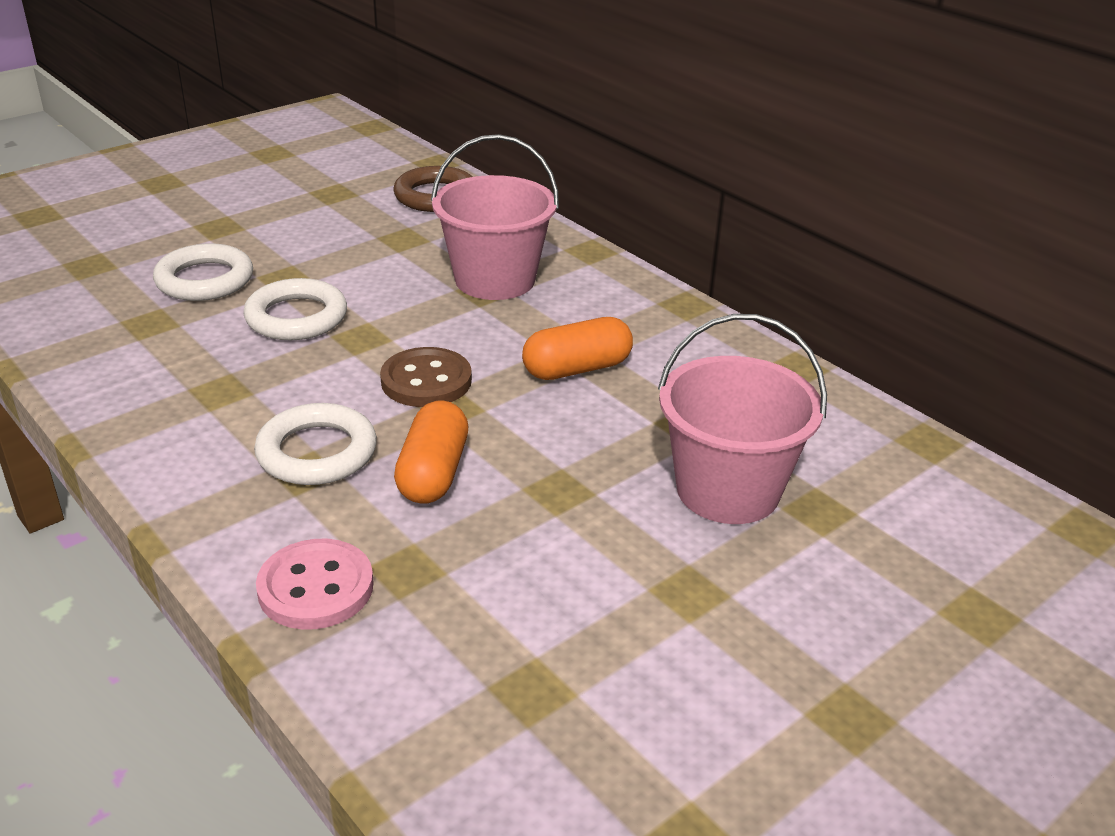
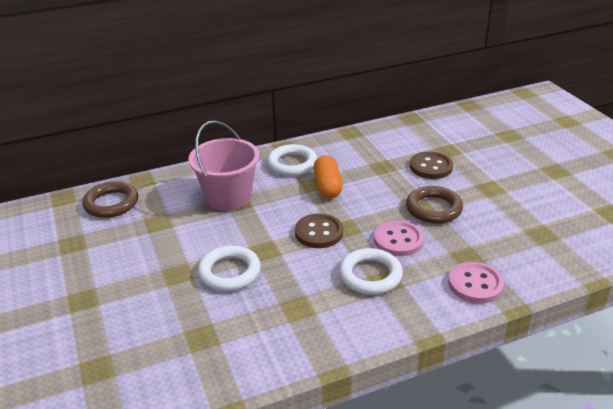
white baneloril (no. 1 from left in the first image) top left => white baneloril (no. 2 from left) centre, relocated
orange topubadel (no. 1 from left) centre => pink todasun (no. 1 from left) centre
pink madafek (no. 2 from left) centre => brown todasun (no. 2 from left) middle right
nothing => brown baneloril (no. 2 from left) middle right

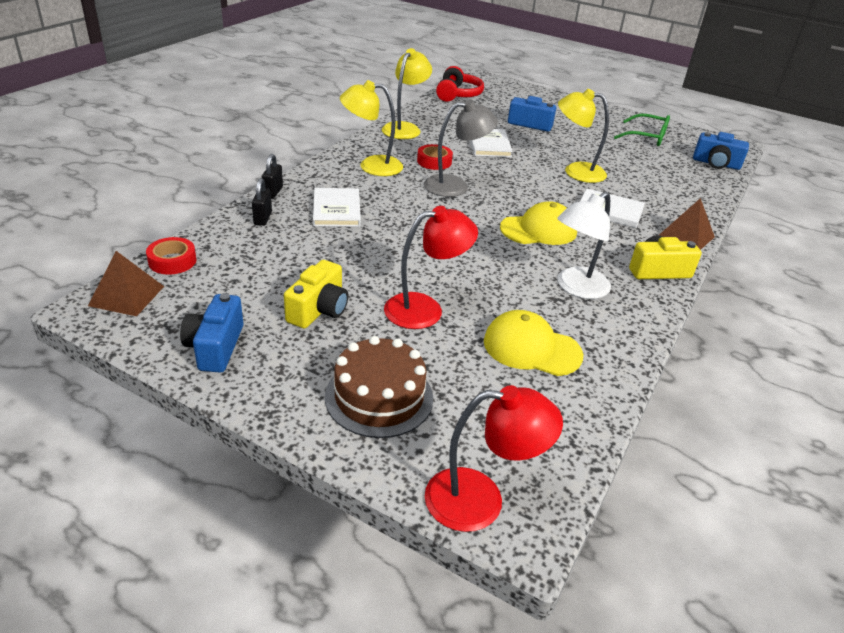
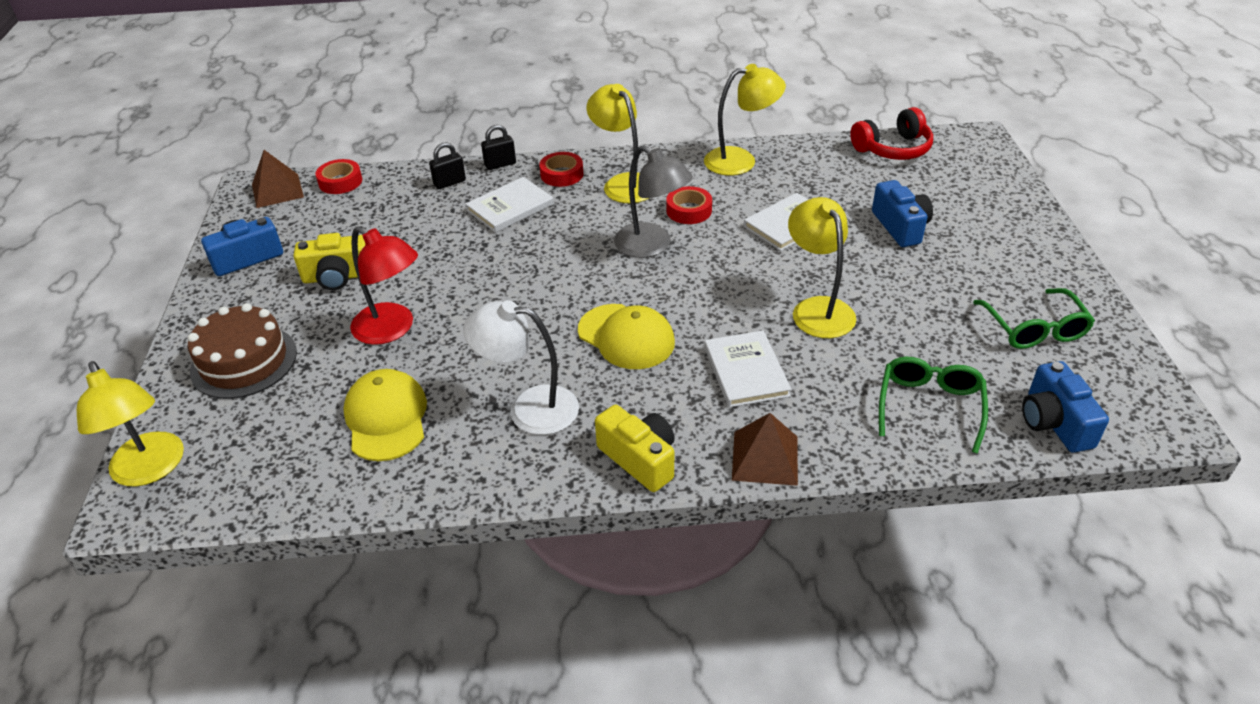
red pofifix (no. 2 from left) bottom centre => yellow pofifix (no. 1 from left) middle left
nothing => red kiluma (no. 2 from left) top centre
nothing => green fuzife (no. 1 from left) middle right

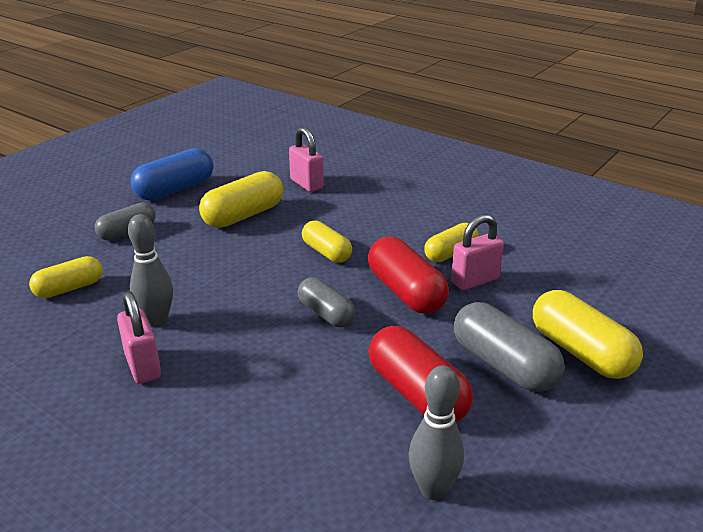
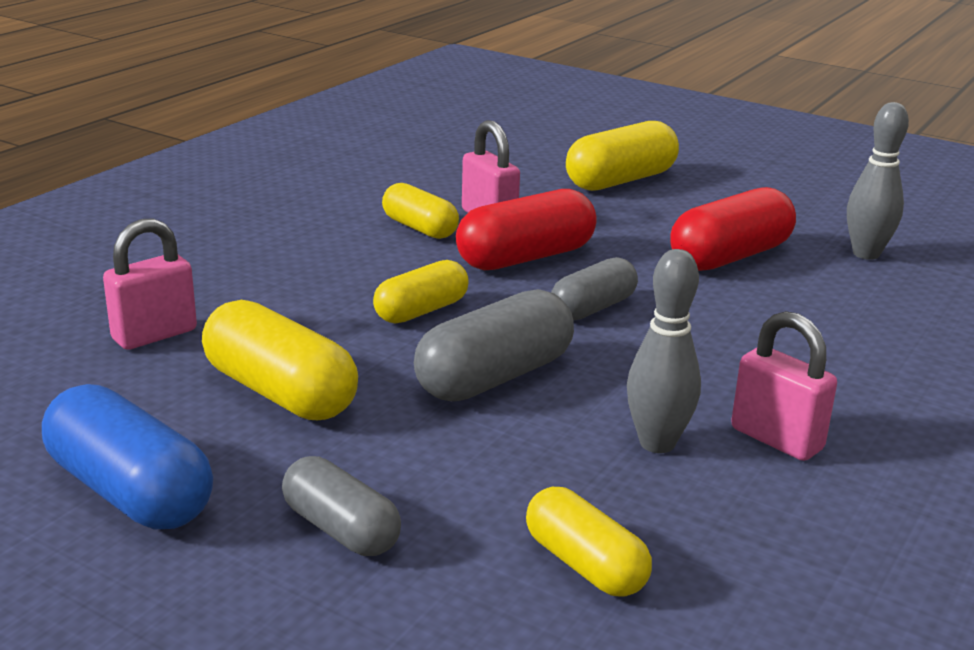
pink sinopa (no. 1 from left in the first image) middle left => pink sinopa (no. 3 from left) middle right, 75 degrees clockwise
grey topubadel (no. 3 from left in the first image) middle right => grey topubadel (no. 2 from left) centre, relocated

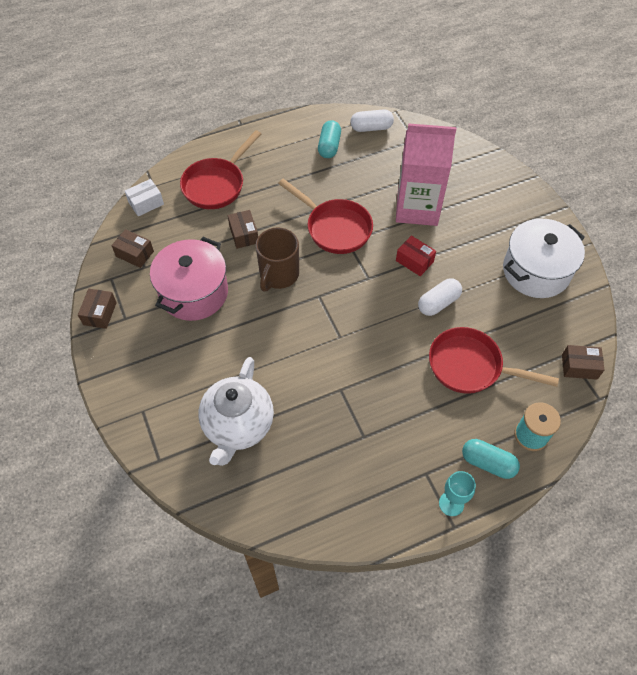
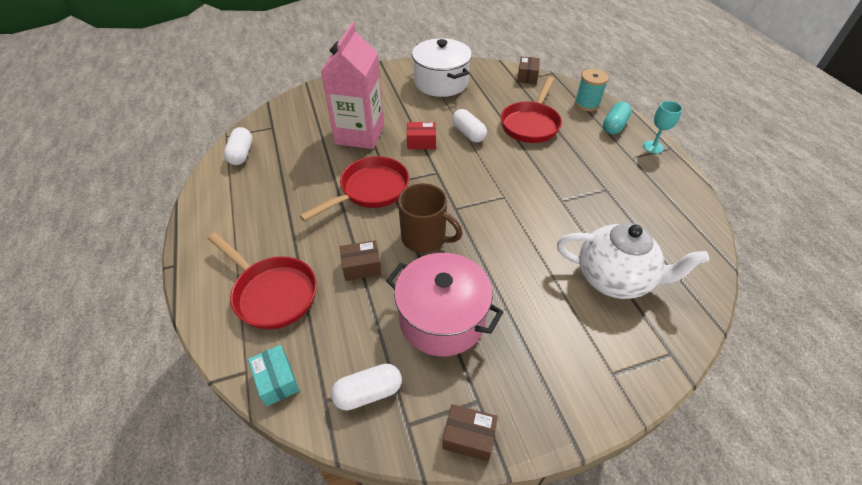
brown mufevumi (no. 2 from left) middle left => white topubadel (no. 2 from left) bottom centre
white mufevumi top left => turquoise mufevumi bottom left
turquoise topubadel (no. 1 from left) top centre => nothing
red mufevumi centre => red mufevumi top centre, 45 degrees clockwise

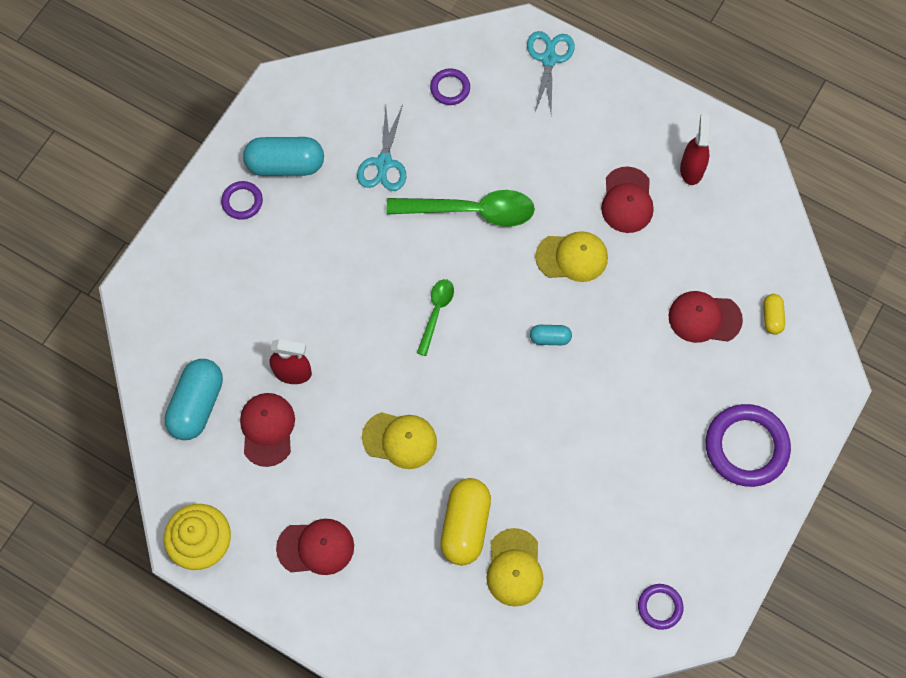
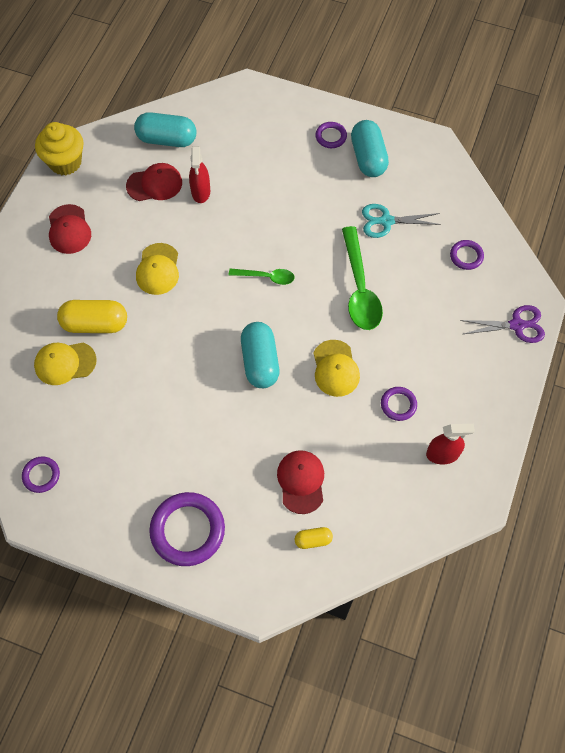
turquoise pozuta (no. 2 from left) top centre => purple pozuta middle right
turquoise topubadel (no. 3 from left in the first image) centre => turquoise topubadel (no. 2 from left) centre, x1.99
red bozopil (no. 3 from left) top right => purple baneloril (no. 4 from left) middle right

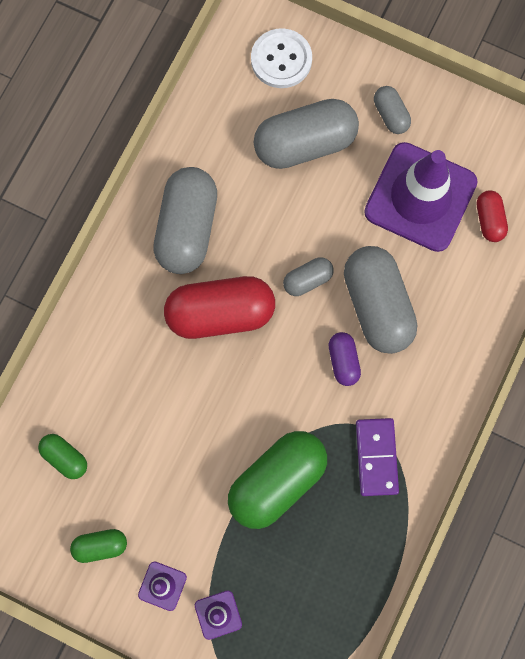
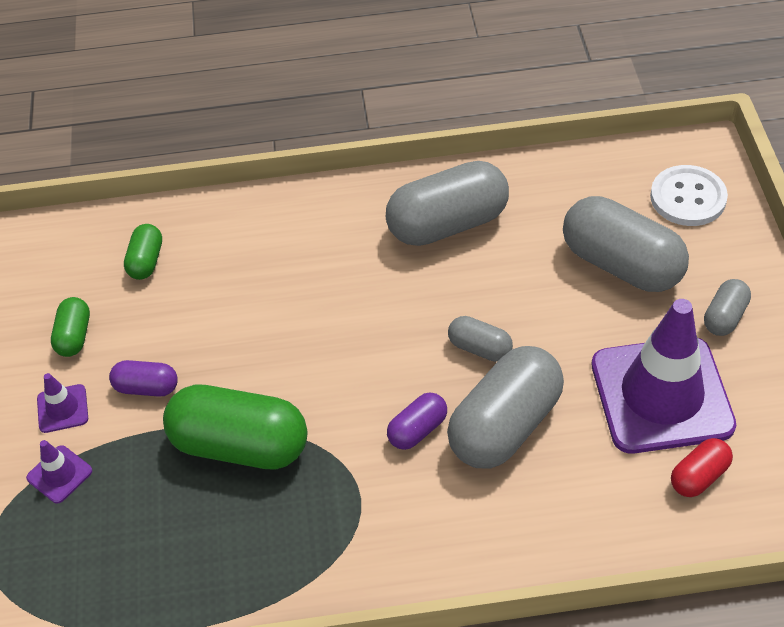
green topubadel (no. 2 from left in the first image) bottom left => green topubadel (no. 1 from left) middle left, 45 degrees clockwise
red topubadel (no. 1 from left) centre => nothing
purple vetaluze bottom right => nothing
nothing => purple topubadel (no. 1 from left) middle left

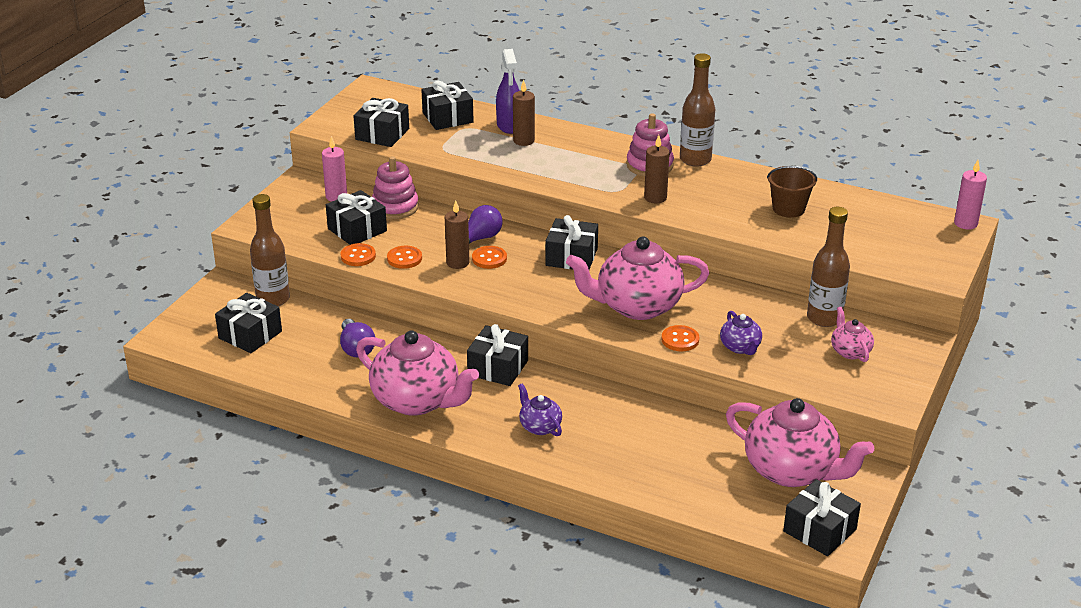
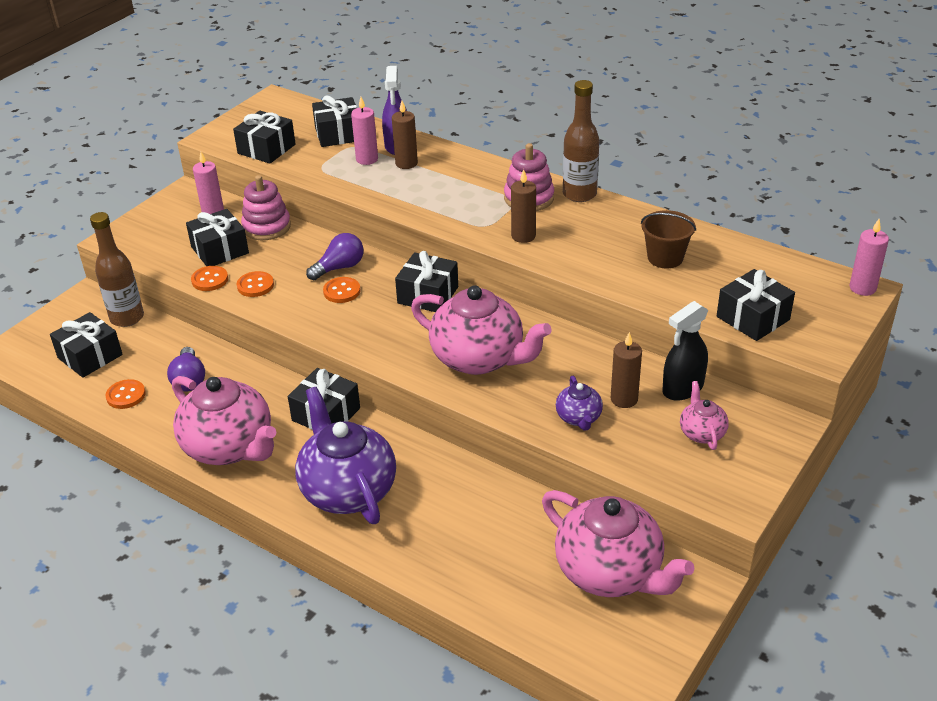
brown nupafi (no. 1 from left in the first image) centre => brown nupafi (no. 3 from left) middle right, relocated
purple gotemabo (no. 1 from left) bottom centre => purple gotemabo (no. 1 from left) centre, x2.12
pink gotemabo (no. 2 from left) centre, 150 degrees counterclockwise
orange todasun (no. 4 from left in the first image) centre => orange todasun (no. 1 from left) middle left, relocated
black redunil (no. 7 from left) bottom right => black redunil (no. 7 from left) middle right, relocated
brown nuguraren (no. 3 from left) middle right => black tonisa middle right
nothing => pink nupafi (no. 2 from left) top centre

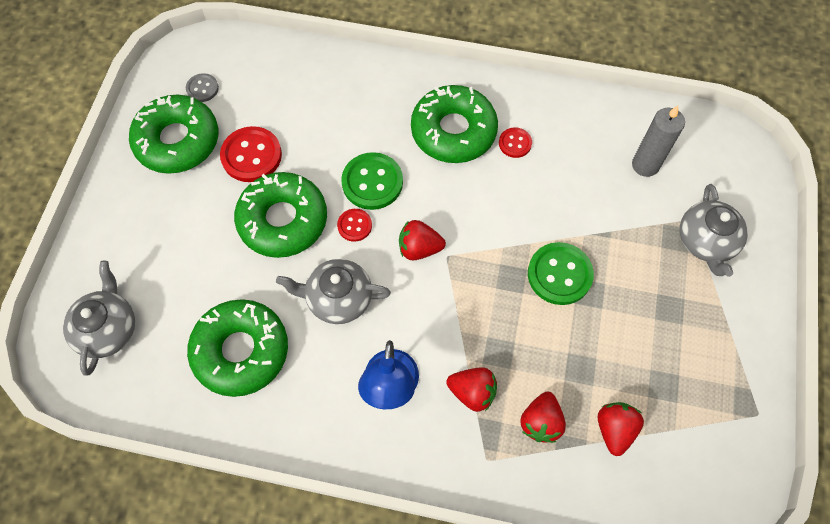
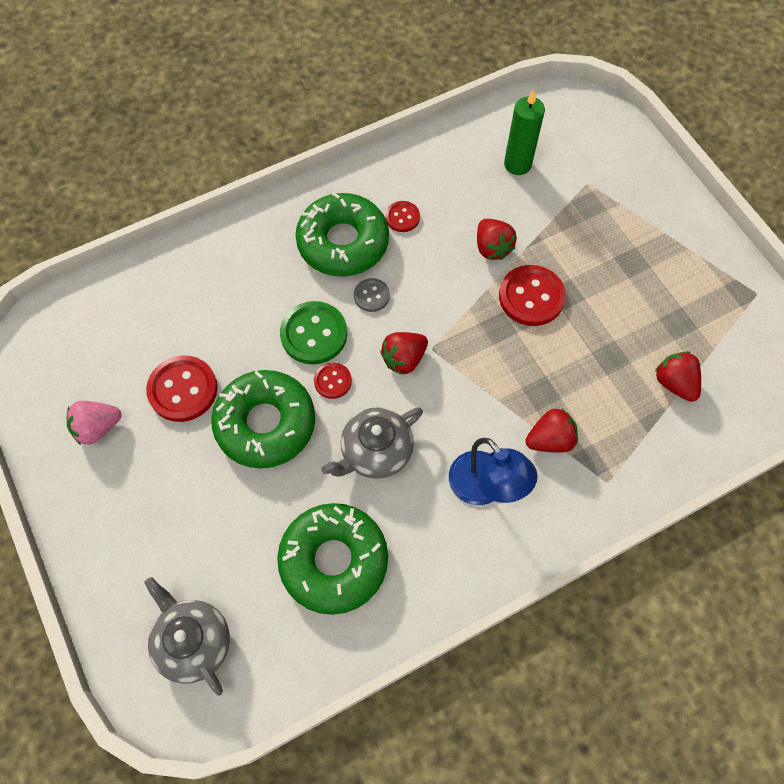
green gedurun (no. 1 from left) top left => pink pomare middle left
grey todasun top left => grey todasun centre, relocated
red pomare (no. 3 from left in the first image) bottom centre => red pomare (no. 2 from left) top centre, relocated
green todasun (no. 2 from left) middle right => red todasun (no. 4 from left) middle right
grey nupafi top right => green nupafi top right
grey gotemabo (no. 3 from left) middle right => nothing

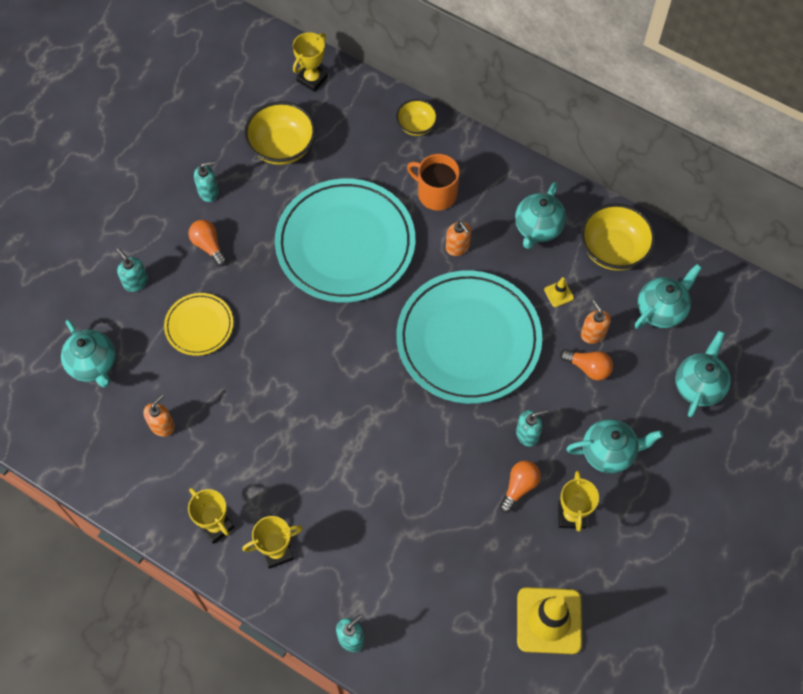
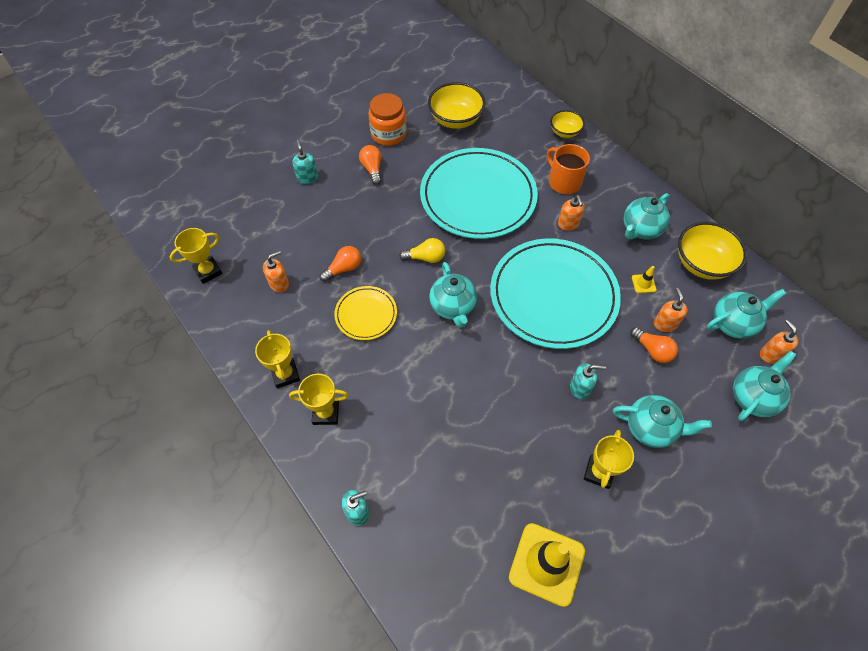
turquoise gotemabo (no. 1 from left) middle left => turquoise gotemabo (no. 1 from left) centre, relocated
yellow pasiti middle left => yellow pasiti centre, relocated
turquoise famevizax (no. 2 from left) top left => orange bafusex top centre
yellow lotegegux (no. 3 from left in the first image) top centre => yellow lotegegux (no. 1 from left) middle left, relocated
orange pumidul (no. 2 from left in the first image) bottom centre => orange pumidul (no. 1 from left) centre, relocated
nothing => yellow pumidul centre
nothing => orange famevizax (no. 4 from left) middle right

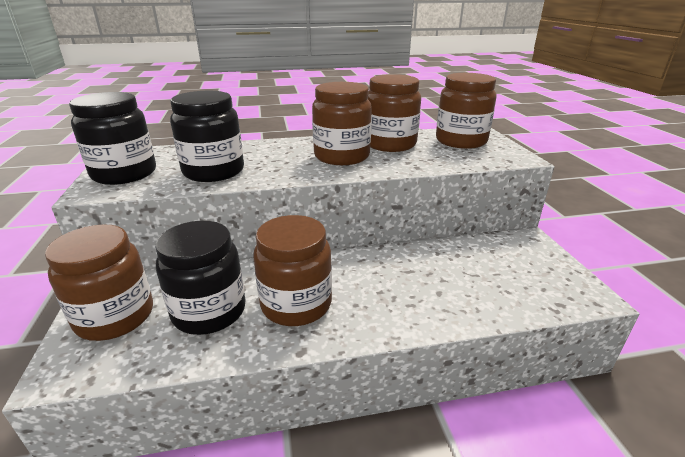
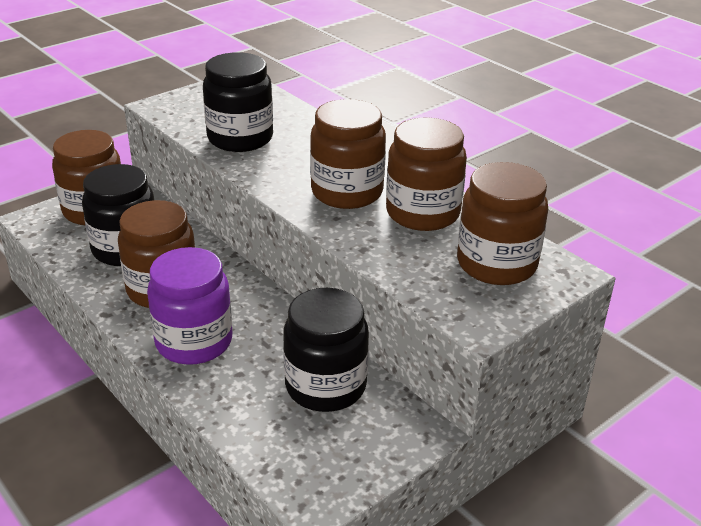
black bafusex (no. 1 from left in the first image) top left => black bafusex (no. 3 from left) centre, relocated
nothing => purple bafusex middle left

